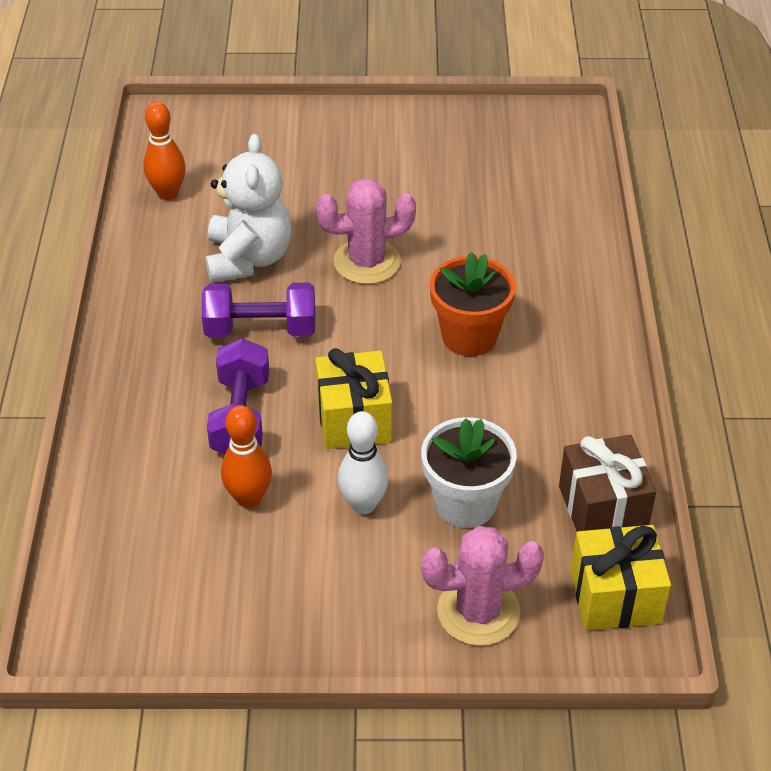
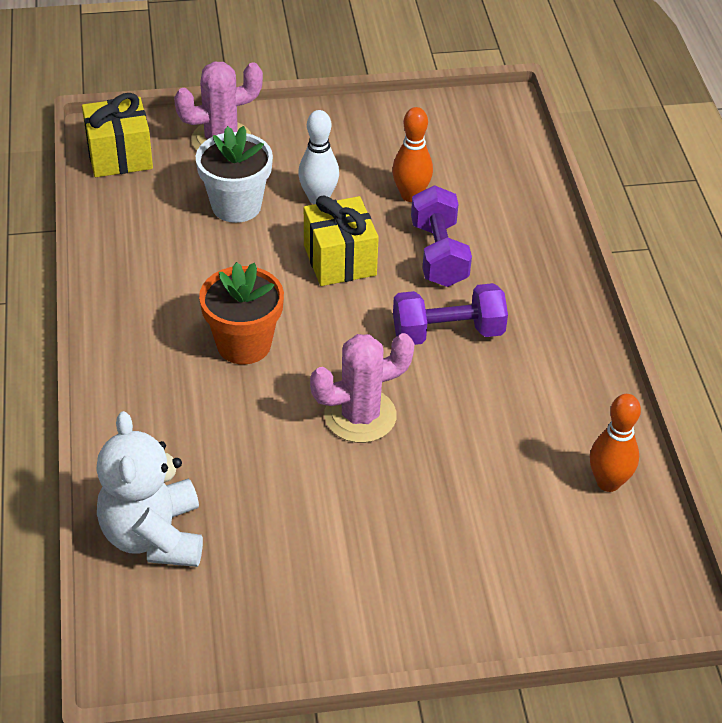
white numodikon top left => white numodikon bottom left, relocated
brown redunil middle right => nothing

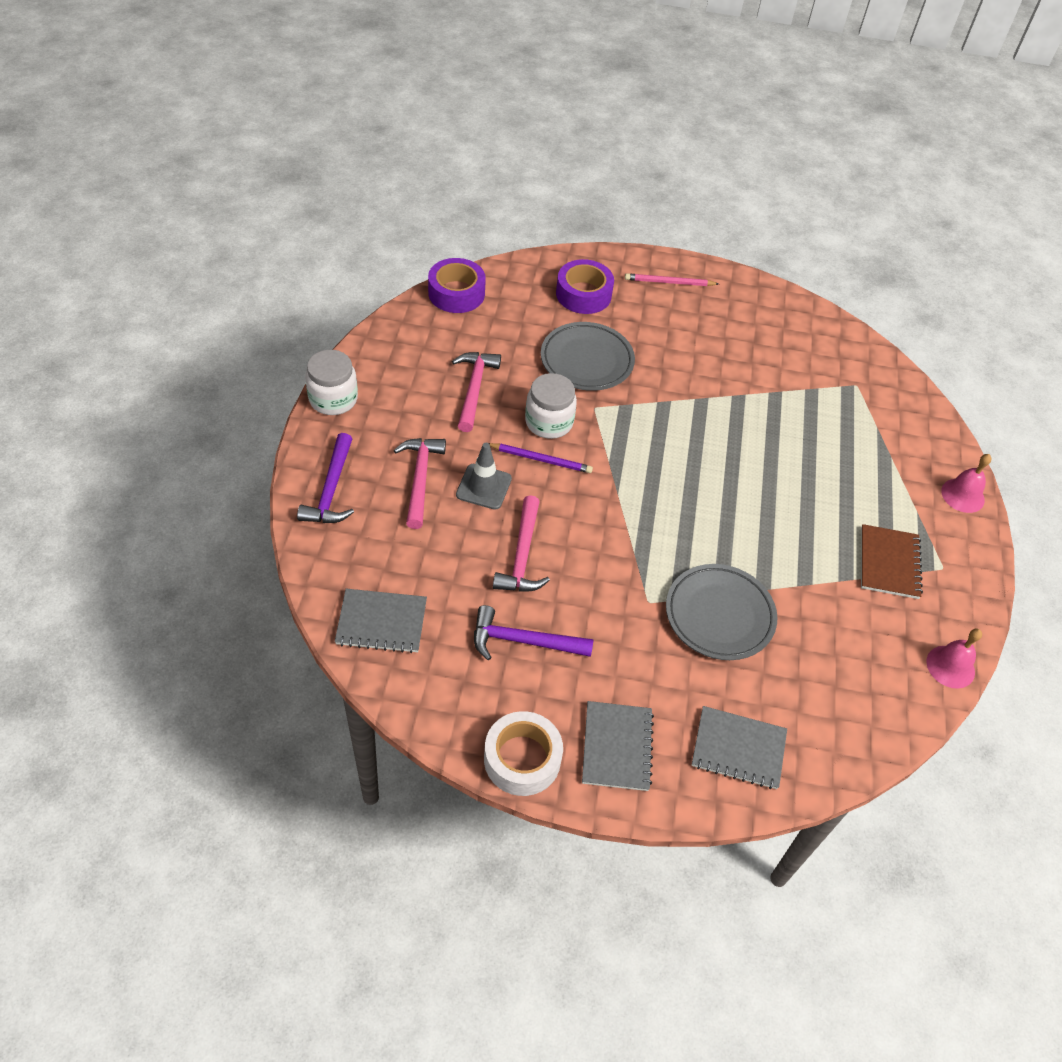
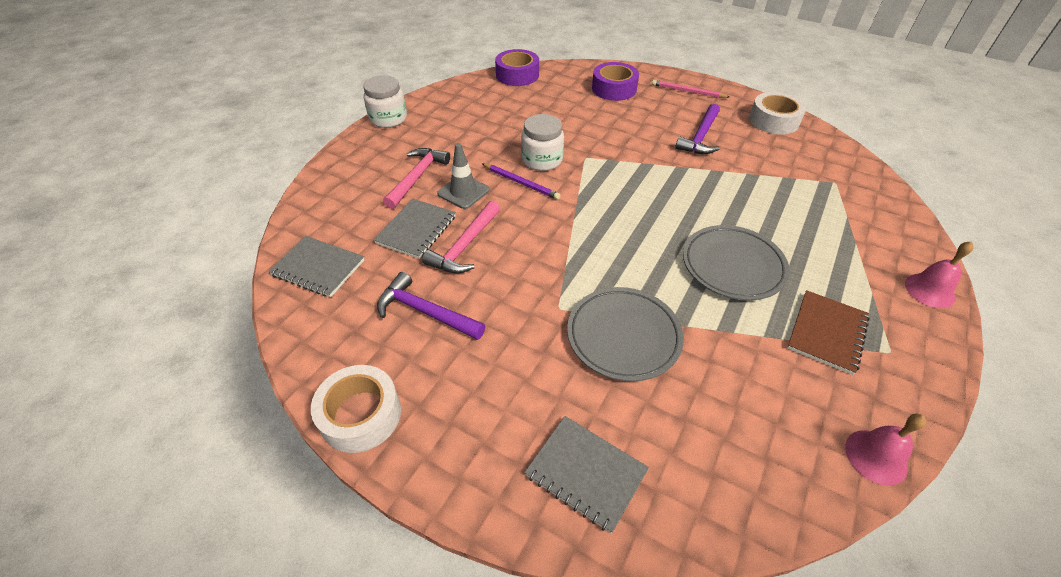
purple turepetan (no. 1 from left in the first image) middle left => purple turepetan (no. 2 from left) top centre, relocated
pink turepetan (no. 2 from left) centre => nothing
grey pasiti (no. 1 from left in the first image) centre => grey pasiti (no. 2 from left) middle right, relocated
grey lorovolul (no. 2 from left) bottom centre => grey lorovolul (no. 2 from left) centre, relocated
nothing => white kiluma (no. 2 from left) top right

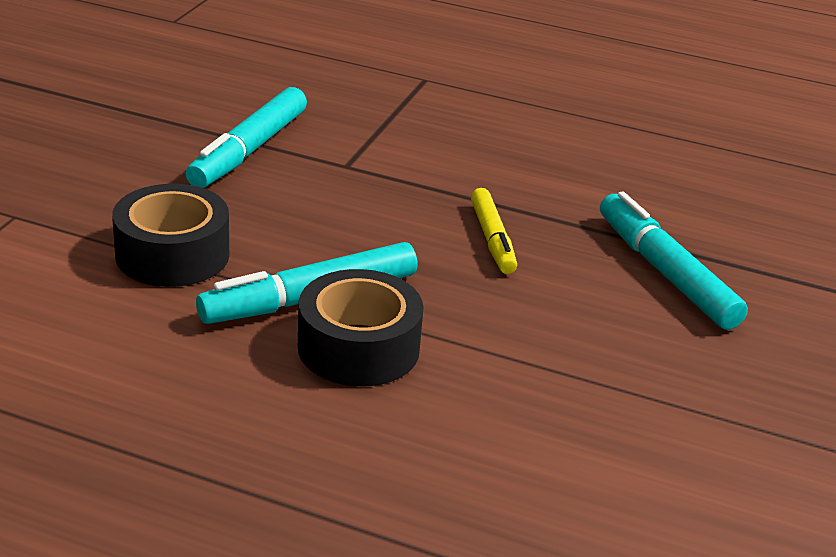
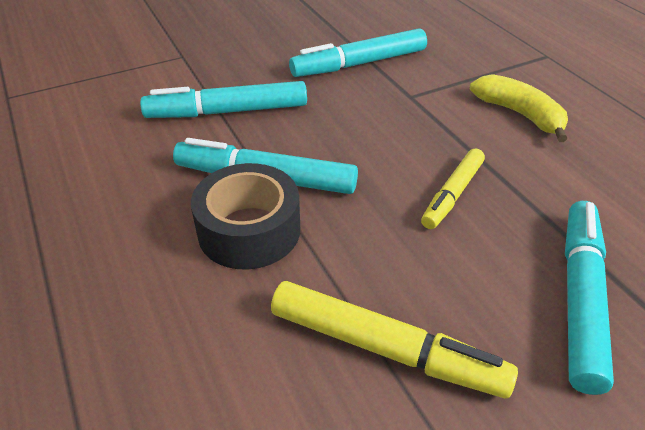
black kiluma (no. 1 from left) middle left => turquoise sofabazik (no. 1 from left) top centre
nothing => yellow sofabazik (no. 1 from left) bottom centre
nothing => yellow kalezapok top right

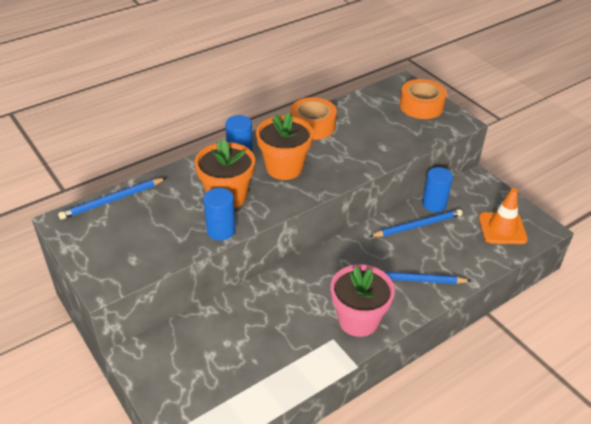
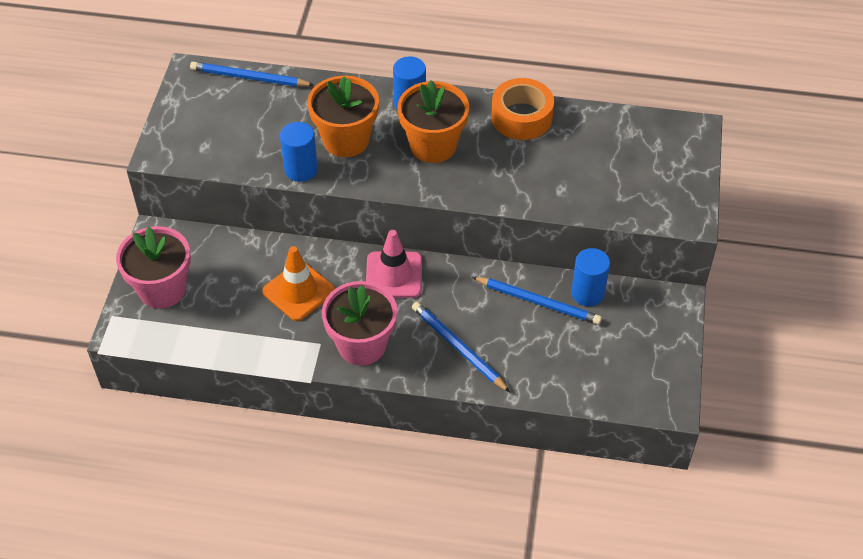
orange kiluma (no. 2 from left) top right => nothing
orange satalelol middle right => orange satalelol centre, relocated
nothing => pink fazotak (no. 1 from left) middle left
nothing => pink satalelol centre

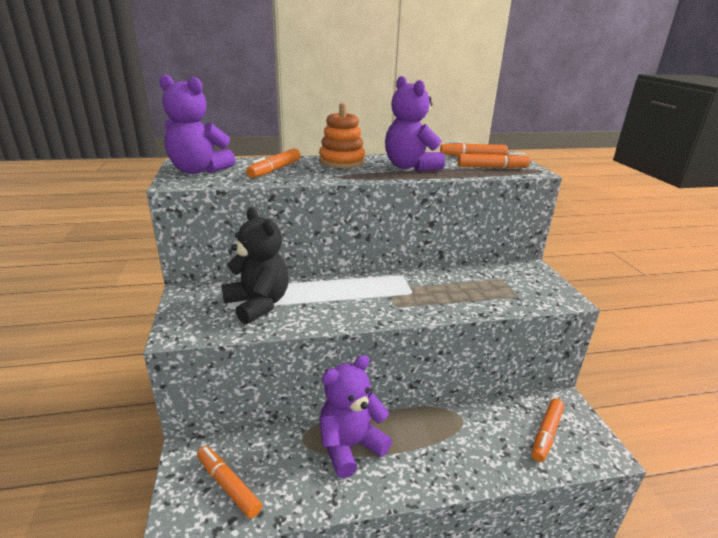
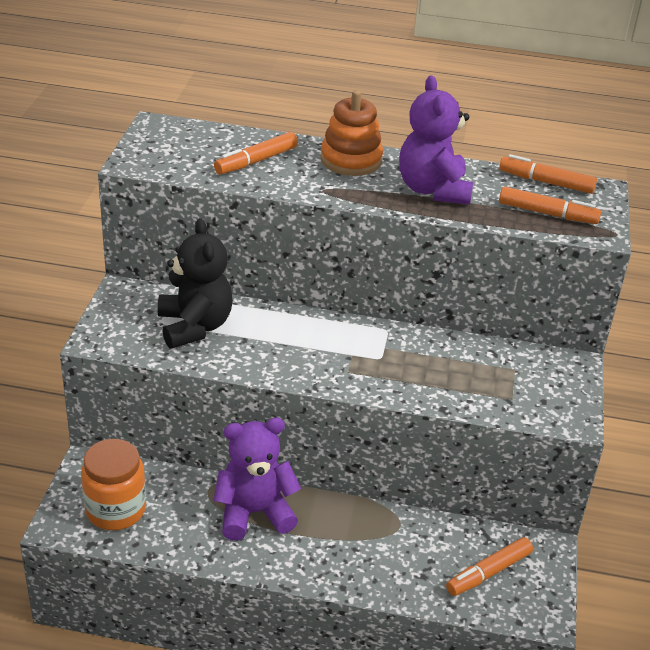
purple numodikon (no. 1 from left) top left => nothing
orange sofabazik (no. 1 from left) bottom left => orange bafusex bottom left

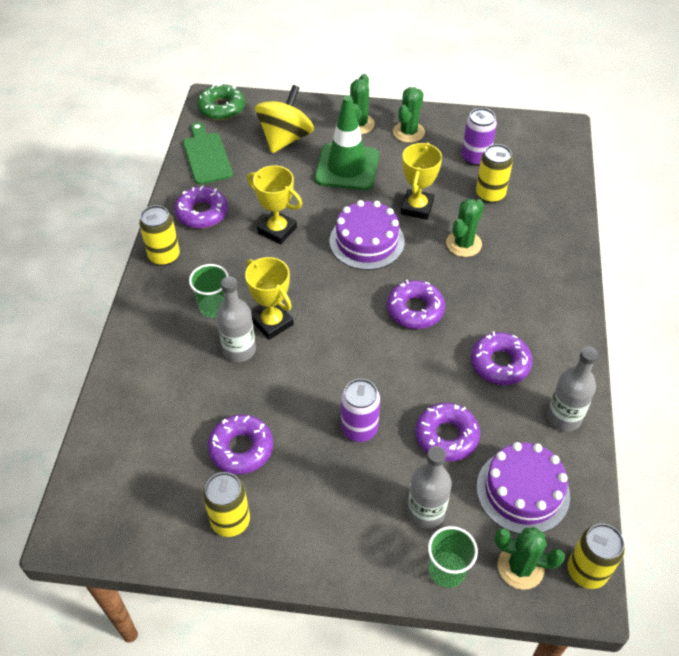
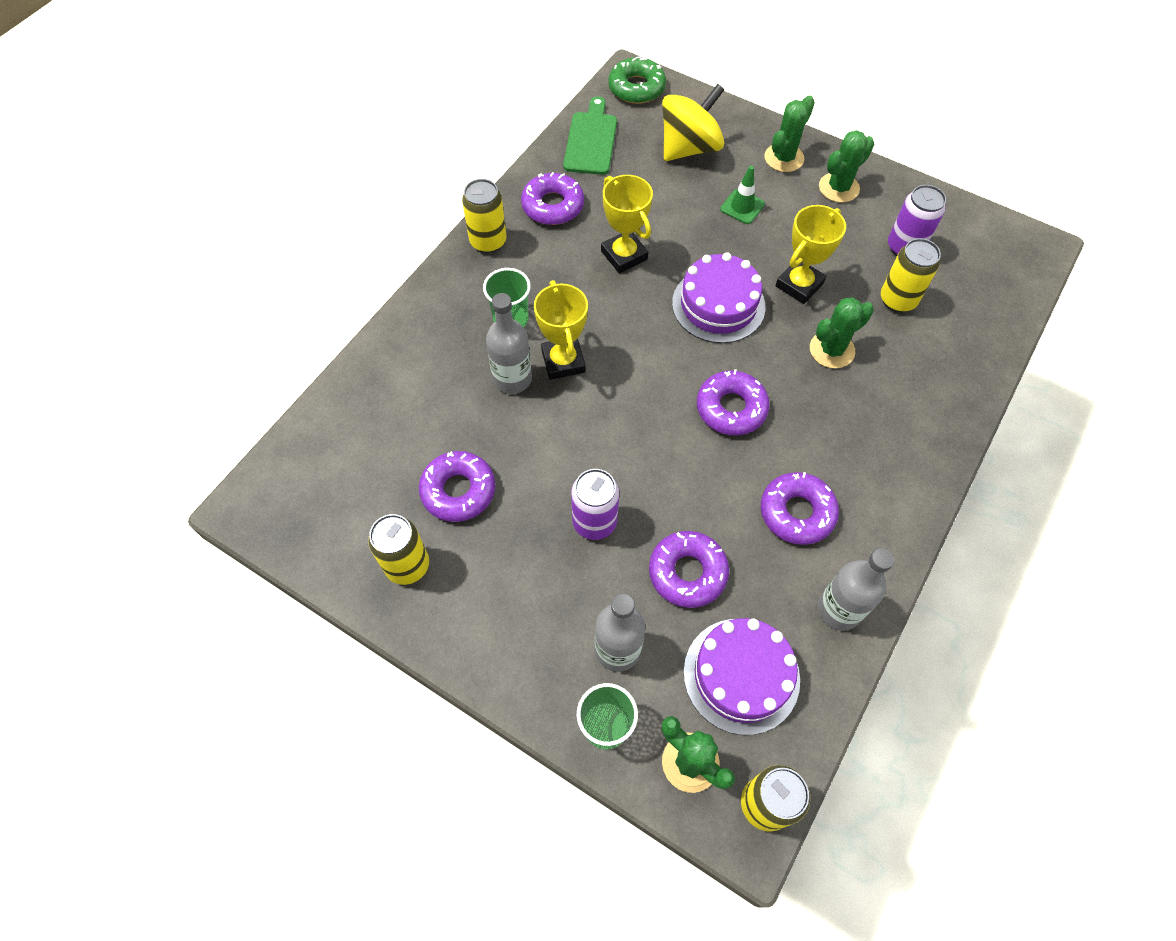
green satalelol top centre, x0.48

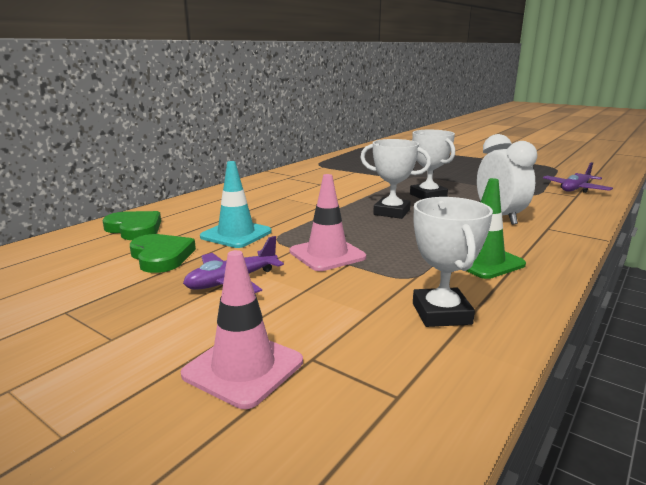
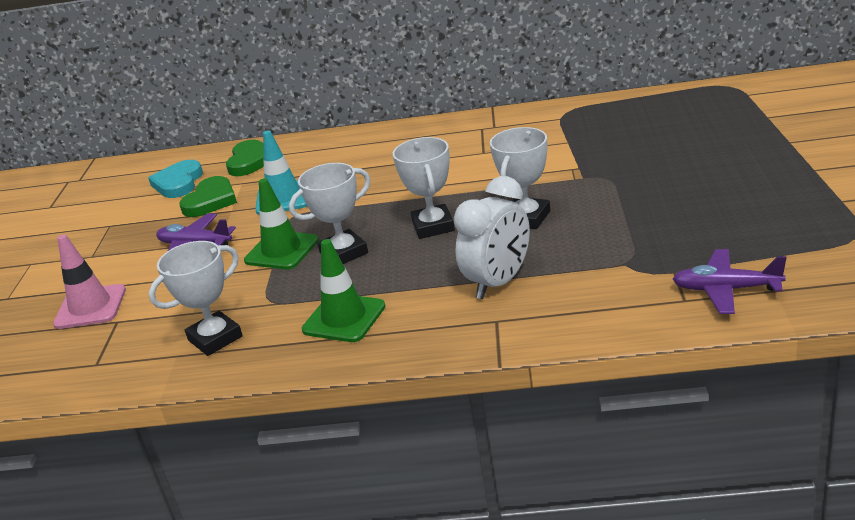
pink satalelol (no. 2 from left) centre => green satalelol (no. 1 from left) middle left
nothing => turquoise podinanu middle left
nothing => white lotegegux (no. 2 from left) centre

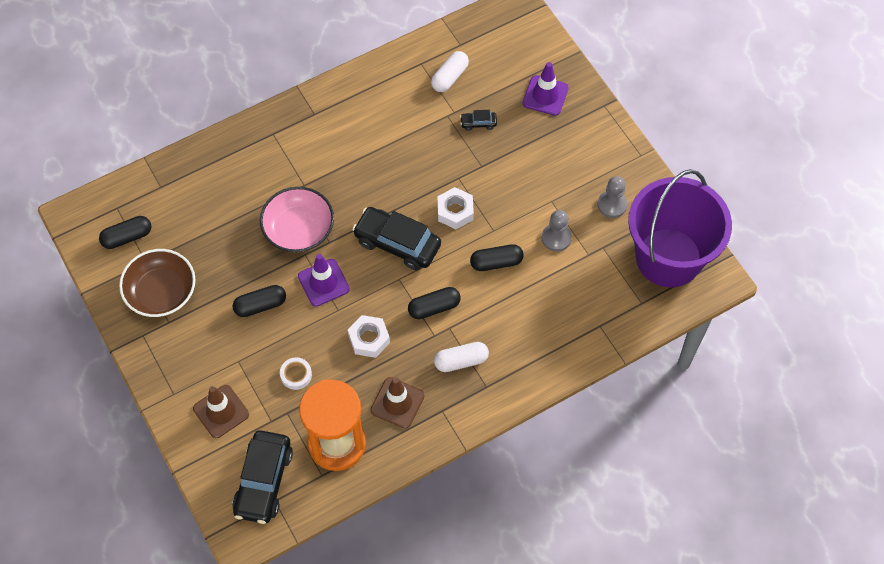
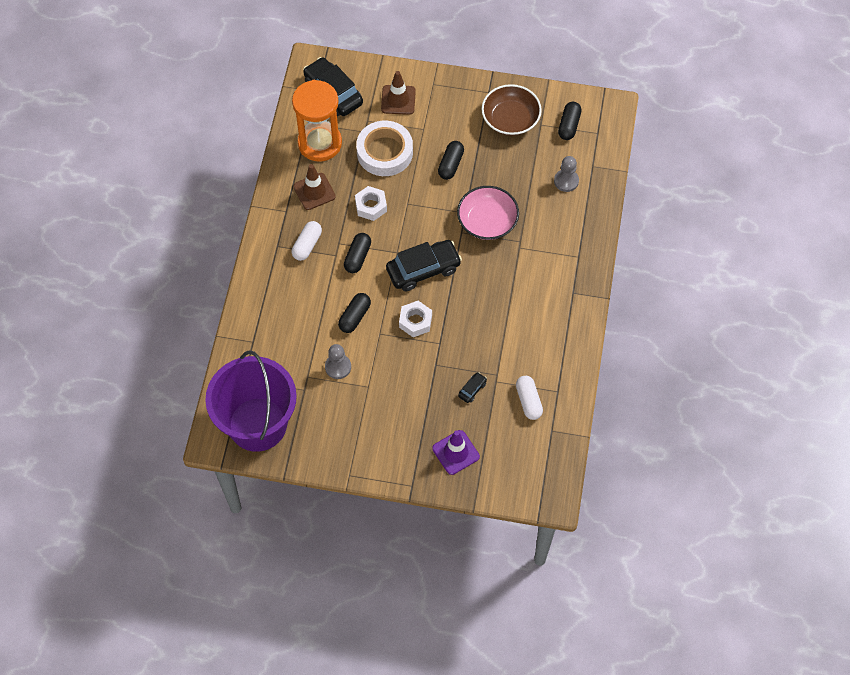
white kiluma centre => white kiluma top centre, x2.29
purple satalelol (no. 1 from left) centre => nothing
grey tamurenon (no. 2 from left) middle right => grey tamurenon (no. 2 from left) top centre, relocated

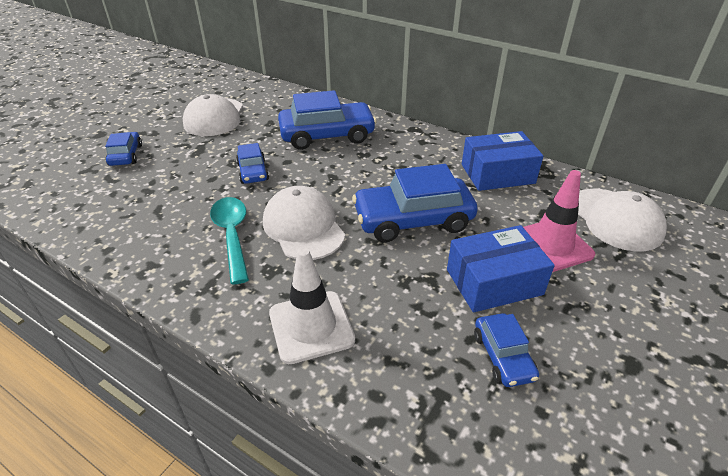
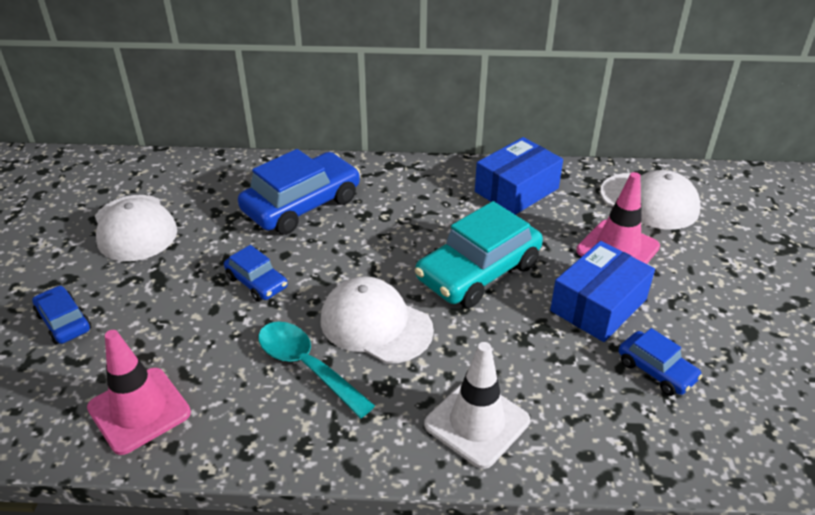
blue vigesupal (no. 4 from left) centre => turquoise vigesupal centre
nothing => pink satalelol (no. 1 from left) bottom left

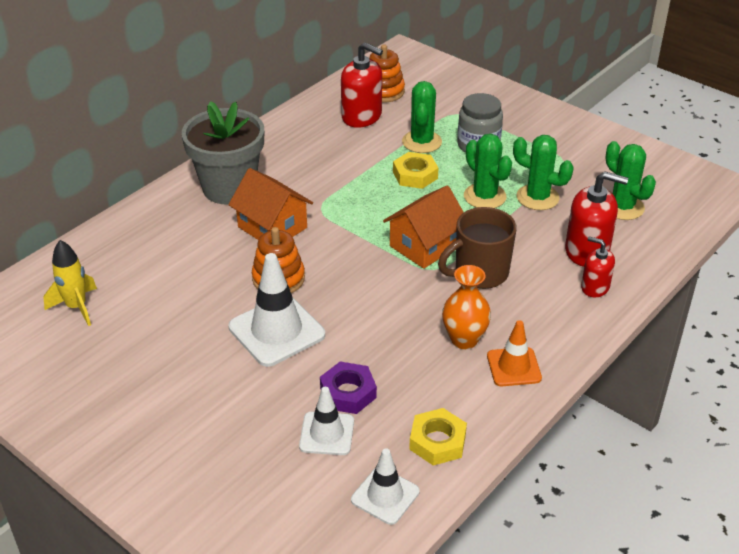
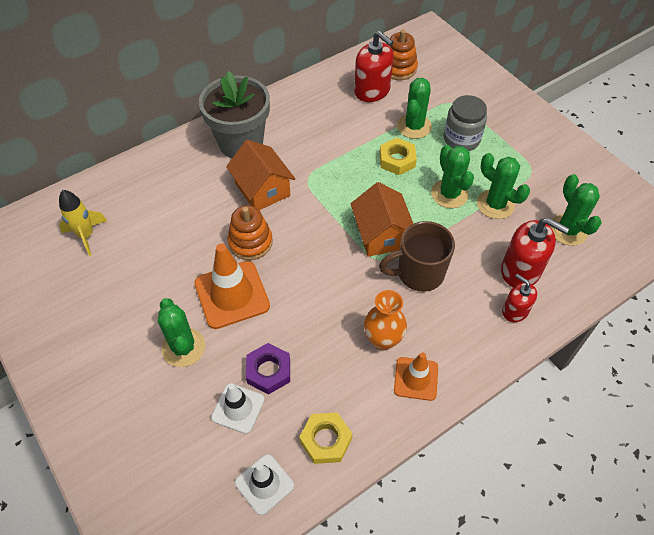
white satalelol (no. 1 from left) centre => orange satalelol (no. 1 from left) centre
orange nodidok (no. 2 from left) centre, 75 degrees counterclockwise
nothing => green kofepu (no. 1 from left) middle left

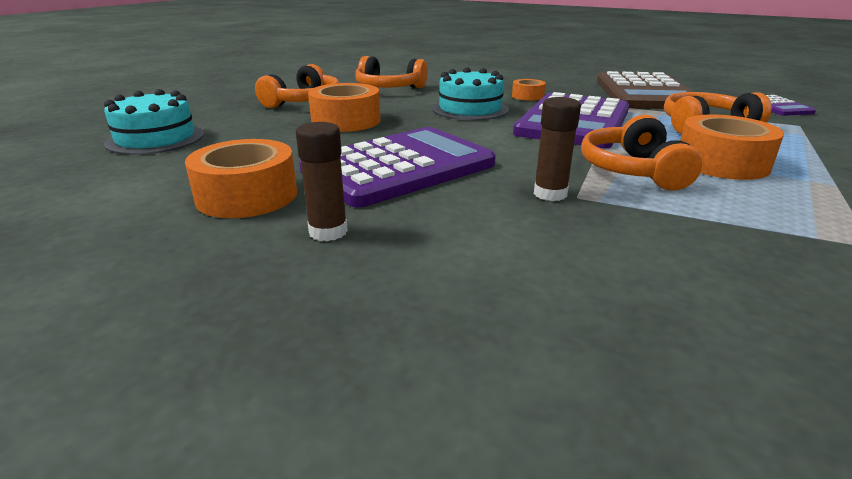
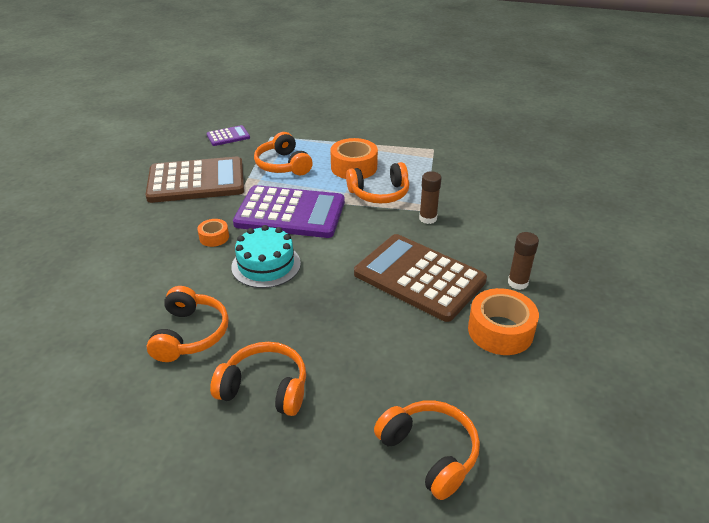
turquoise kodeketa (no. 1 from left) top left => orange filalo (no. 5 from left) bottom centre
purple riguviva (no. 1 from left) centre => brown riguviva (no. 2 from left) centre
orange kiluma (no. 2 from left) top centre => nothing

